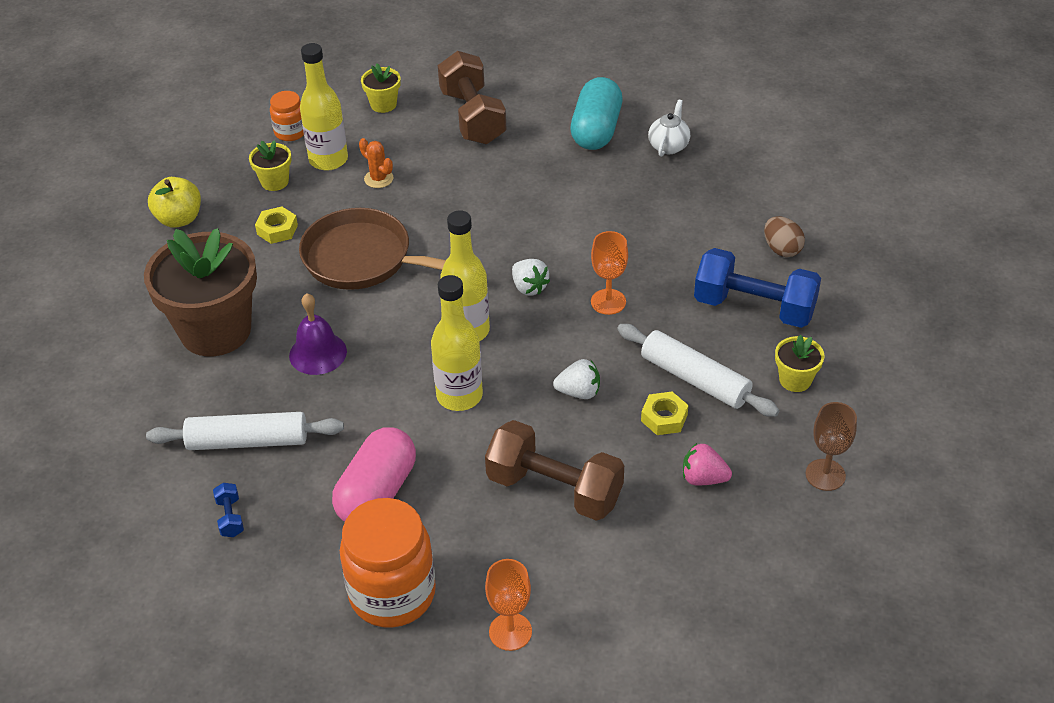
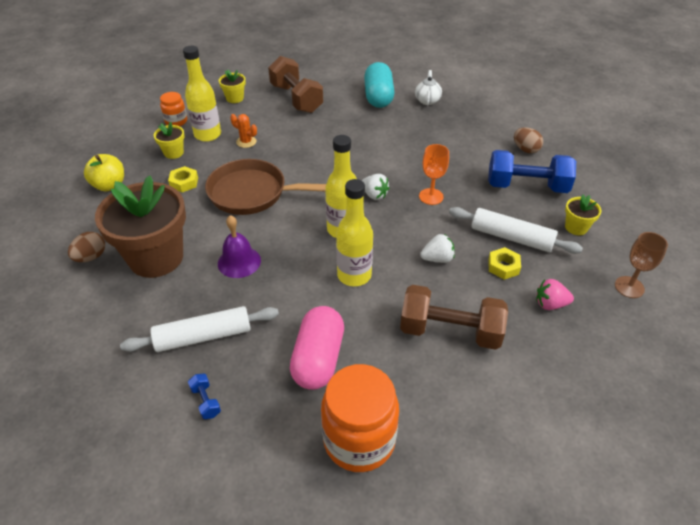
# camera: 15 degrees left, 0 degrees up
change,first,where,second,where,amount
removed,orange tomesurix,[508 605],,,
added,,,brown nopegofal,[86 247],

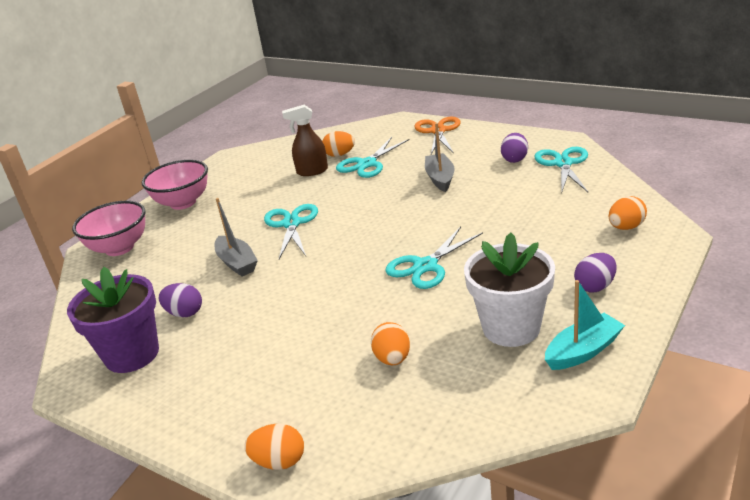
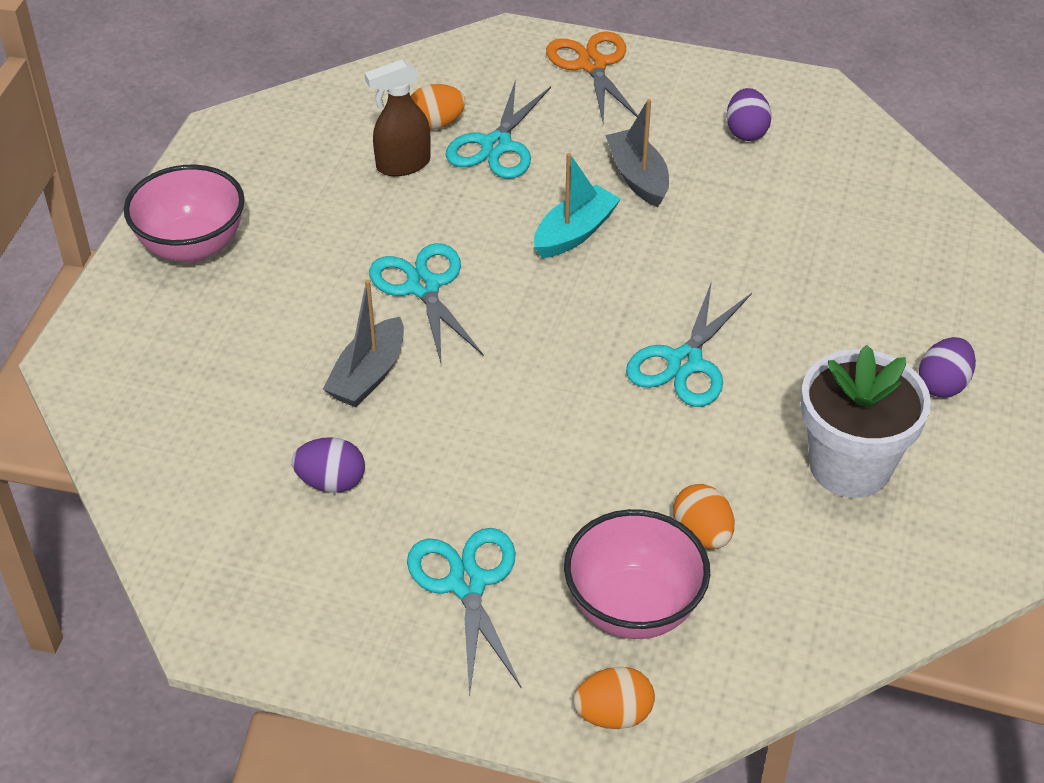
# camera: 20 degrees left, 15 degrees up
change,first,where,second,where,amount
removed,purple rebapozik,[113 320],,,
removed,orange nopegofal,[627 213],,,
moved,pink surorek,[108 228],,[637 574],
moved,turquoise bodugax,[561 169],,[464 612],
moved,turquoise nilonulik,[585 325],,[577 205],
turned,grey nilonulik,[236 237],,[363 343],75 degrees clockwise

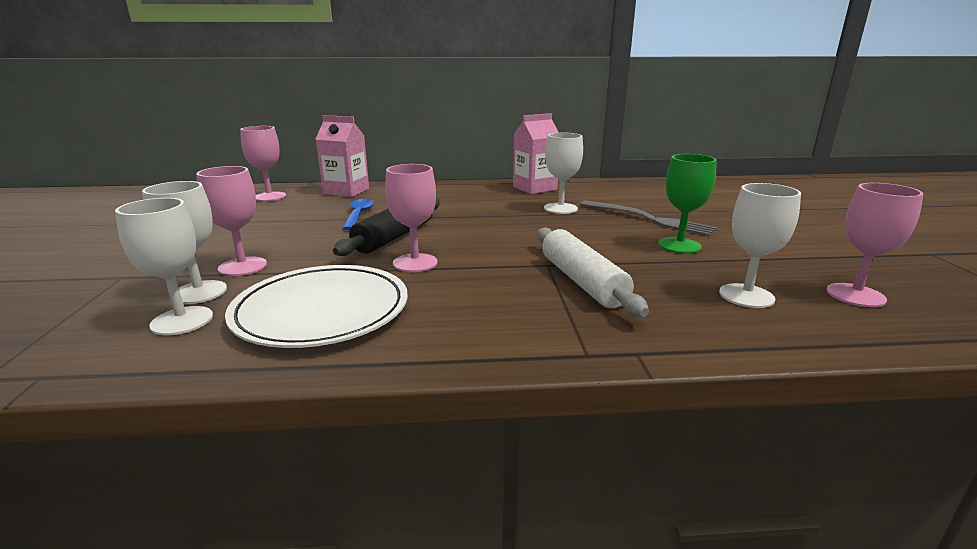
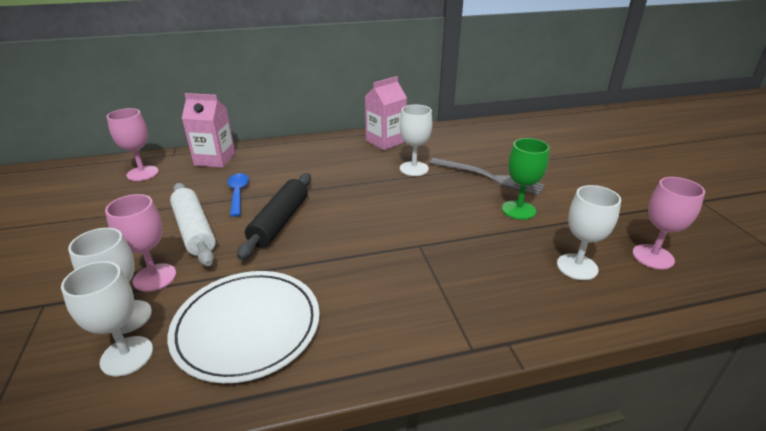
# camera: 10 degrees left, 10 degrees up
change,first,where,second,where,amount
removed,pink tomesurix,[411 218],,,
moved,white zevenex,[593 272],,[193 224],

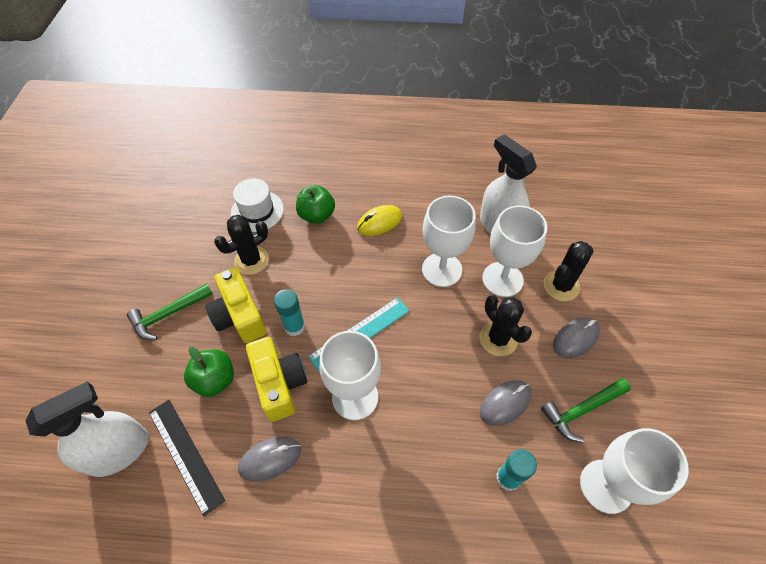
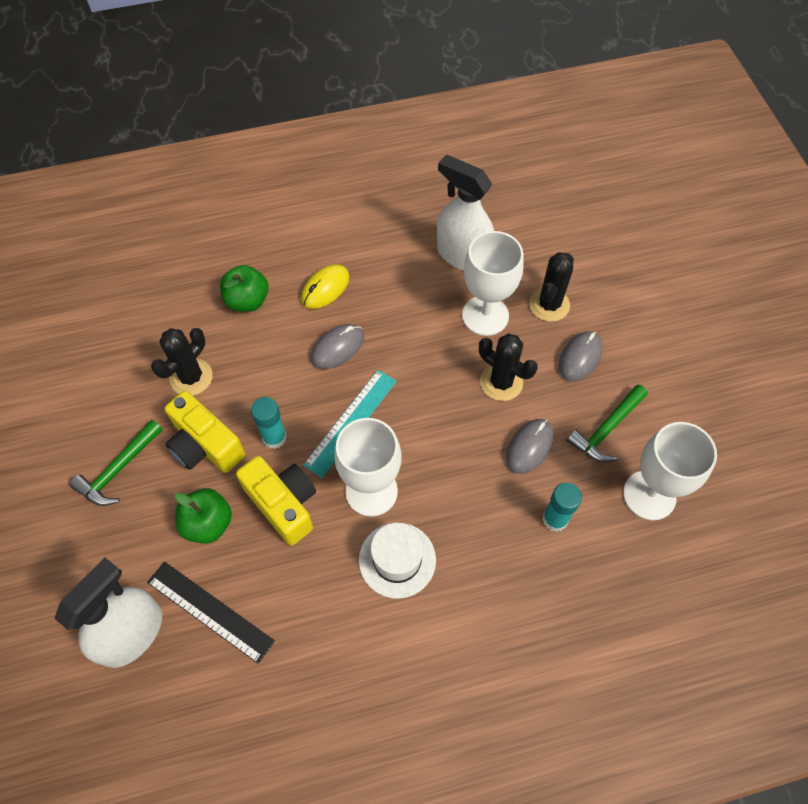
# camera: 20 degrees left, 5 degrees up
change,first,where,second,where,amount
removed,white tomesurix,[449 241],,,
moved,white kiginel,[257 205],,[397 561],
moved,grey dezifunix,[269 459],,[337 346],

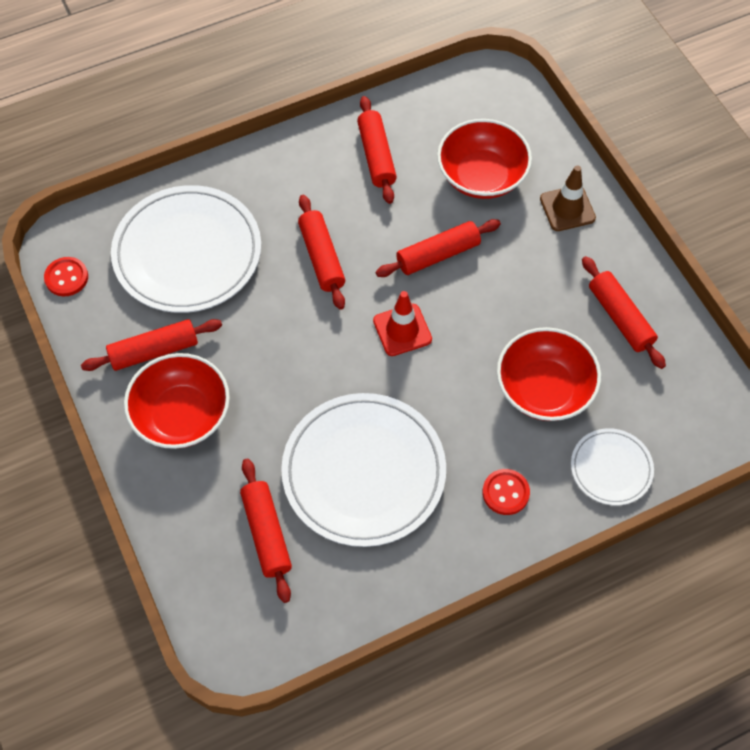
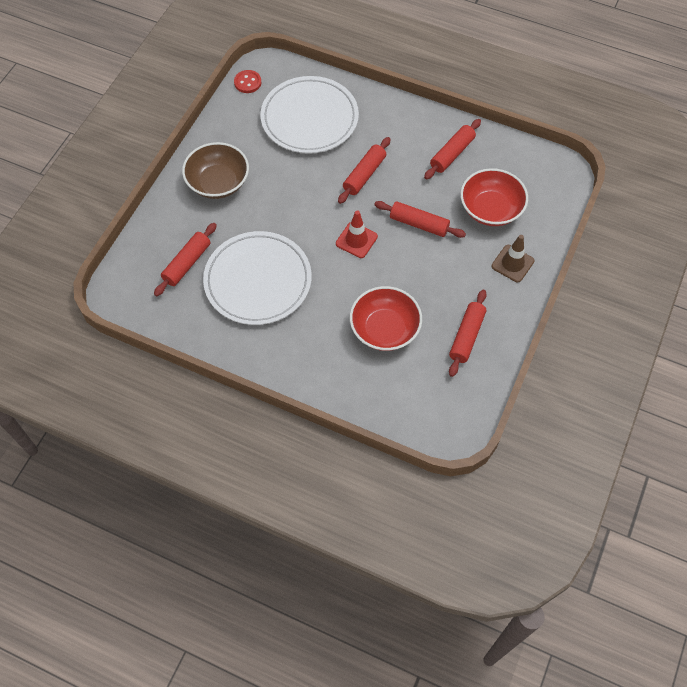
# camera: 50 degrees right, 0 degrees up
change,first,where,second,where,amount
removed,red zevenex,[151 345],,,
removed,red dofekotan,[506 492],,,
removed,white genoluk,[612 467],,,
recoloured,red surorek,[177 401],brown surorek,[215 170],

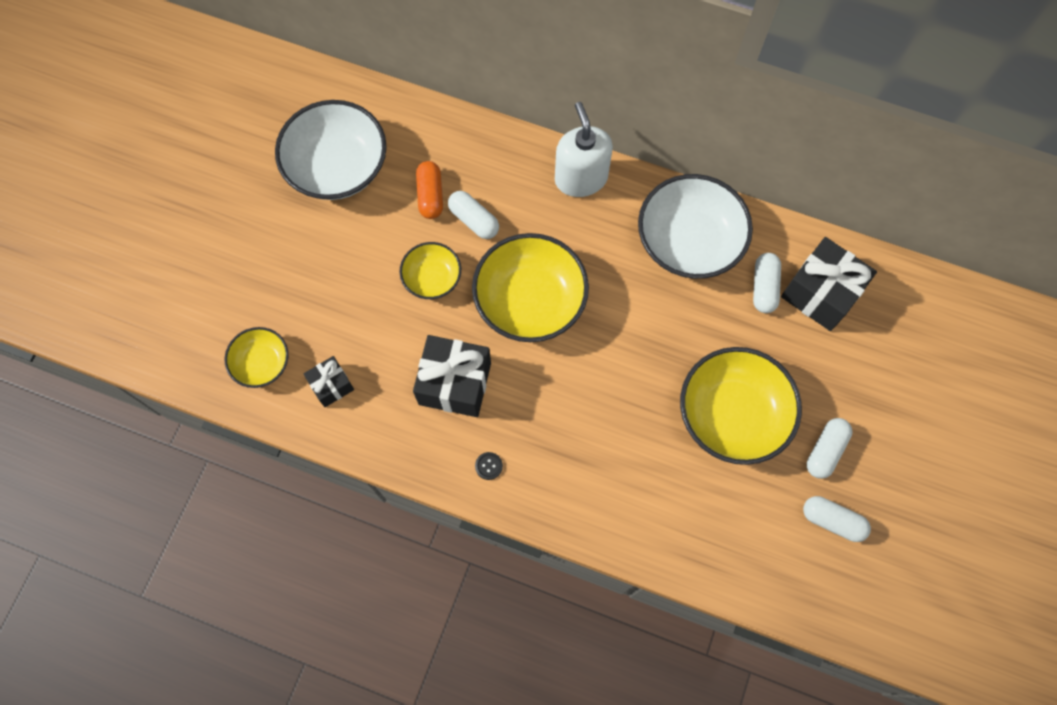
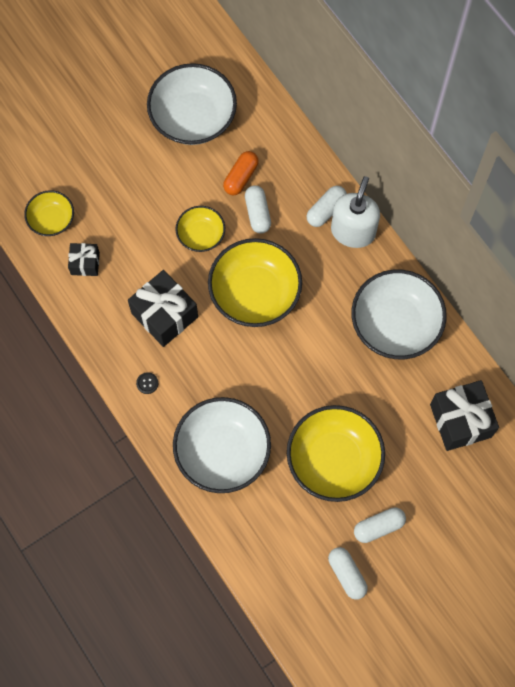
# camera: 35 degrees right, 0 degrees up
change,first,where,second,where,amount
added,,,white surorek,[222 445],
moved,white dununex,[767 283],,[327 206],

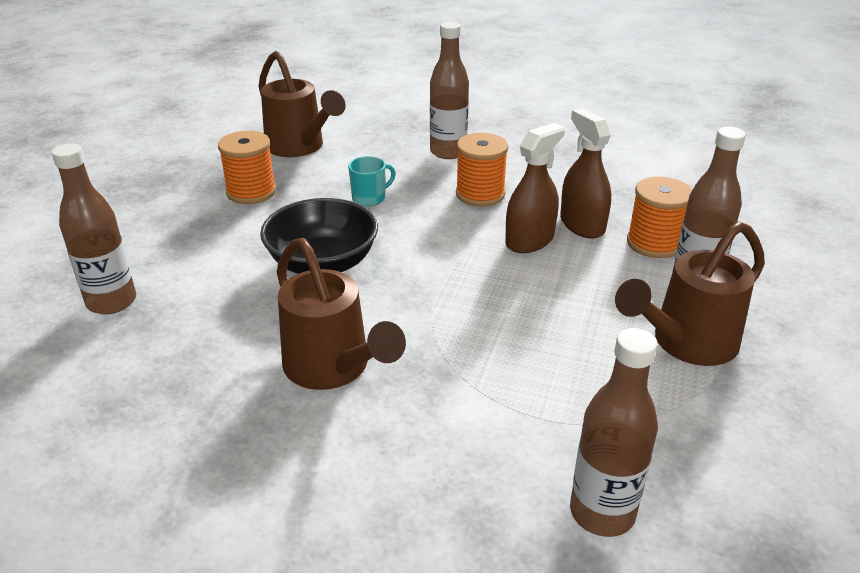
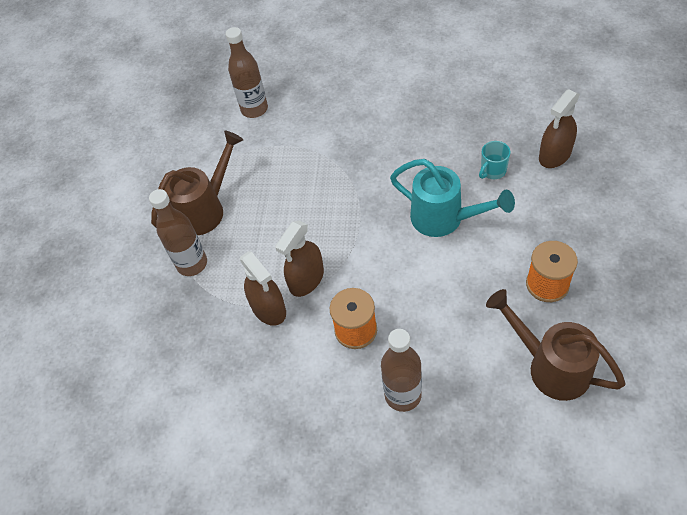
# camera: 175 degrees right, 20 degrees up
change,first,where,second,where,amount
removed,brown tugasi,[341 314],,,
removed,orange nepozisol,[659 217],,,
moved,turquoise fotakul,[372 181],,[494 160],
replaced,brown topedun,[94 229],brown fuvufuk,[559 128],
replaced,black surorek,[319 236],turquoise tugasi,[452 198],

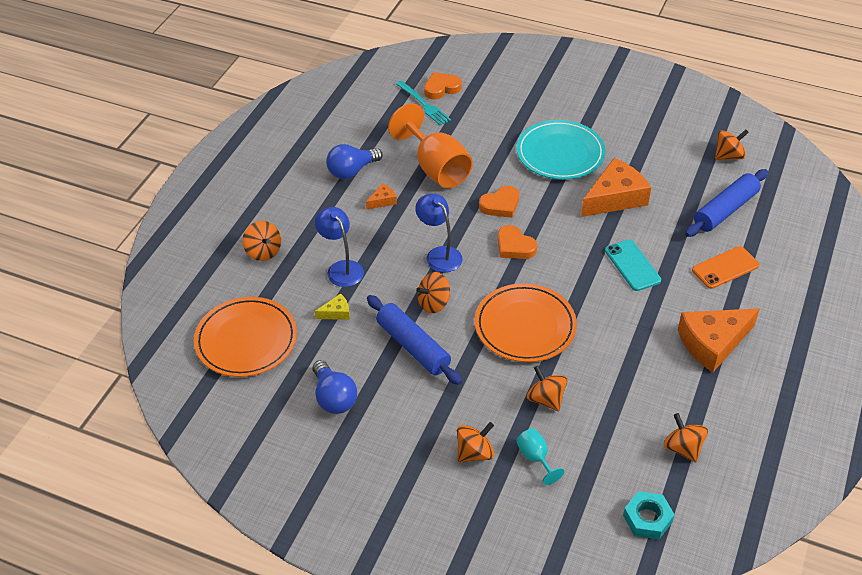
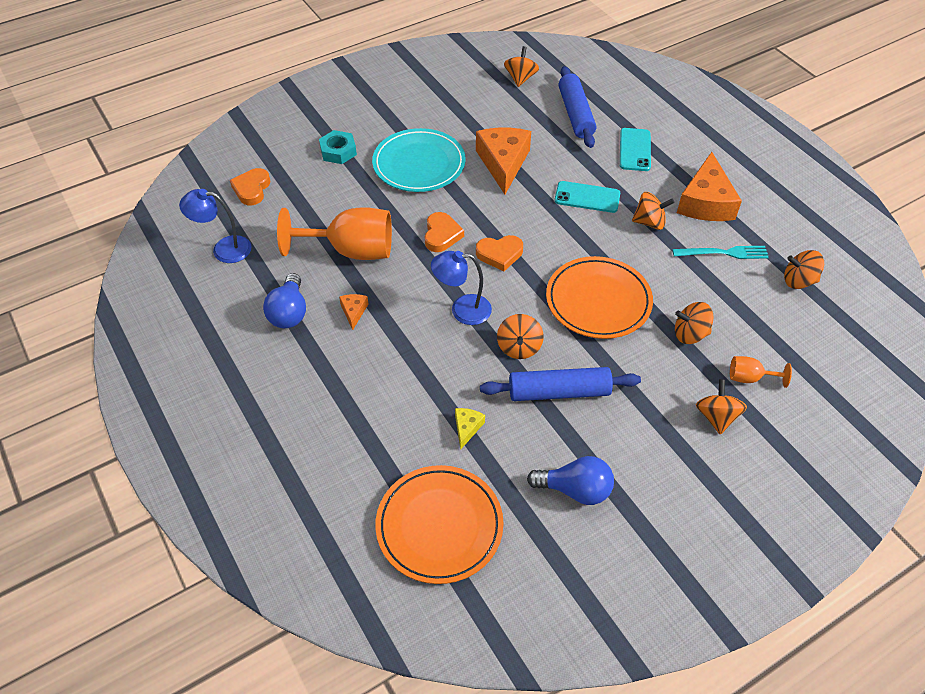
# camera: 55 degrees left, 5 degrees up
change,first,where,second,where,amount
moved,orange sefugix,[261 241],,[653 211],
moved,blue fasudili,[339 247],,[215 226],
moved,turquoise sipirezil,[423 103],,[721 252],
moved,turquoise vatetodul,[649 515],,[338 147],
recoloured,turquoise tomesurix,[540 456],orange tomesurix,[761 372],
recoloured,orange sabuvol,[725 267],turquoise sabuvol,[635 149],

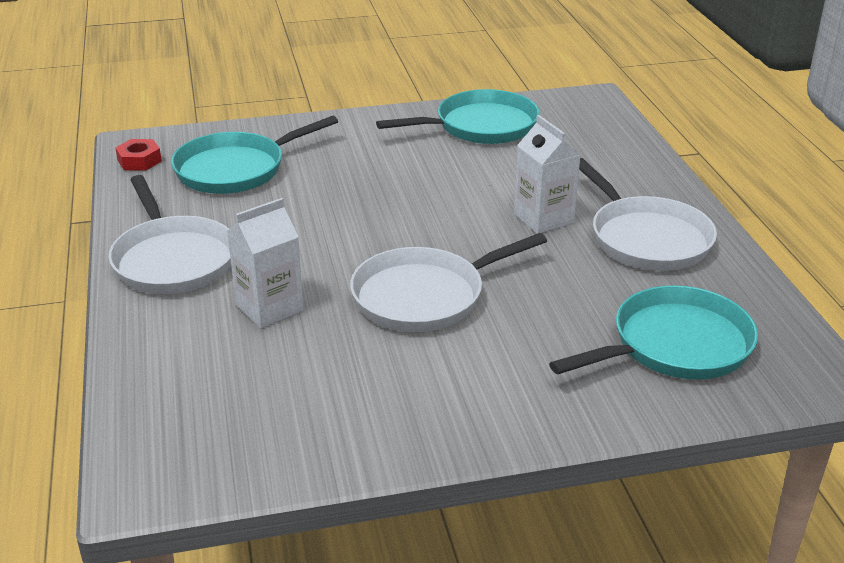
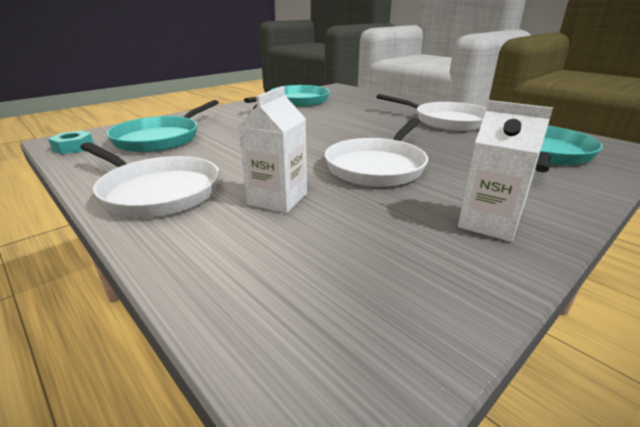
# camera: 30 degrees left, 5 degrees down
change,first,where,second,where,amount
moved,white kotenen,[547 174],,[505 171],
recoloured,red vatetodul,[138 155],turquoise vatetodul,[71 142],

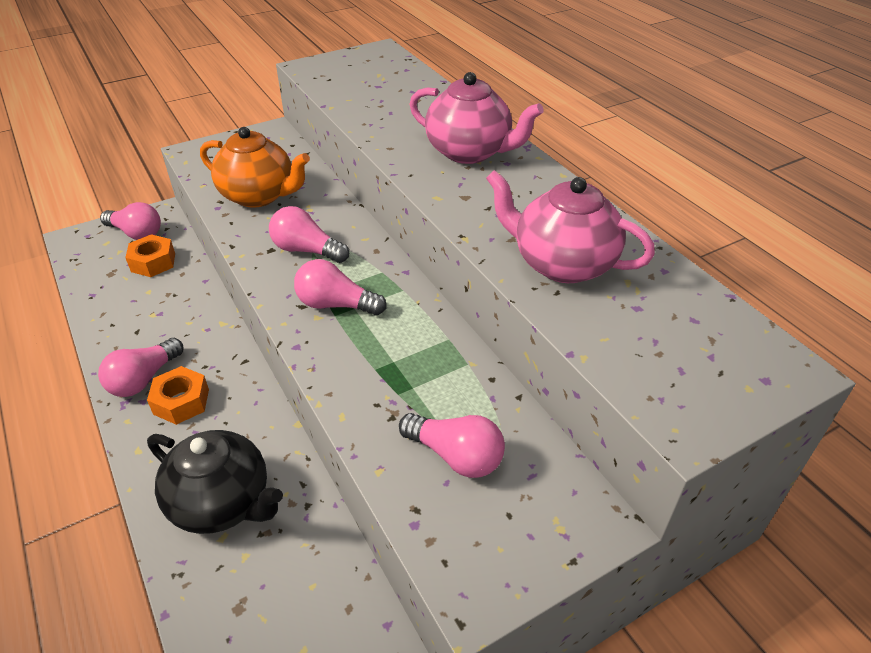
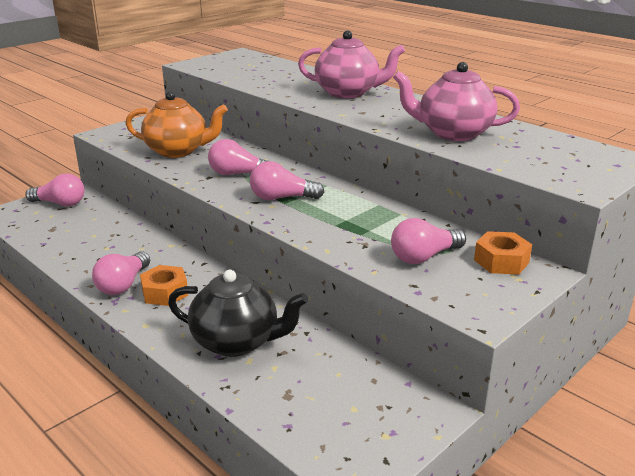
# camera: 15 degrees left, 15 degrees down
change,first,where,second,where,amount
moved,orange vatetodul,[150 255],,[503 253],
turned,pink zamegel,[452 445],,[428 241],135 degrees clockwise

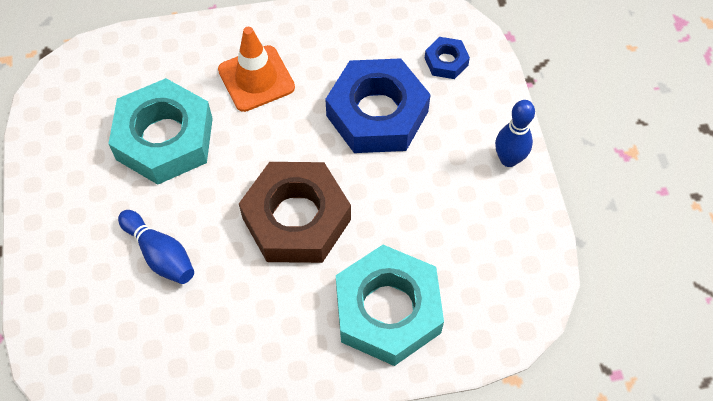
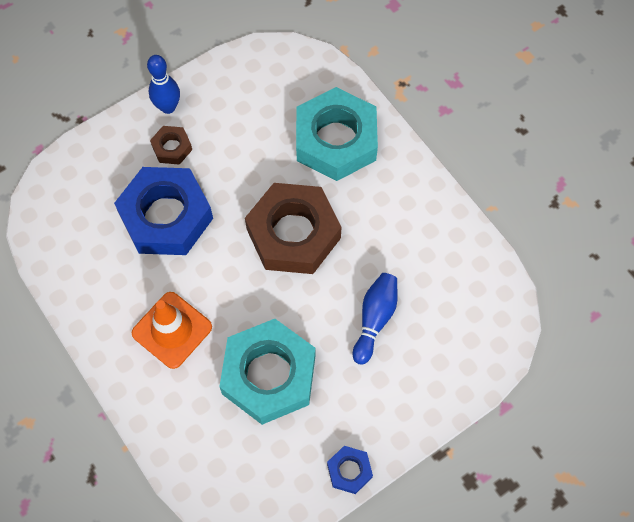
# camera: 115 degrees left, 5 degrees up
change,first,where,second,where,amount
added,,,brown vatetodul,[171 145],
moved,blue vatetodul,[447 58],,[350 470],

